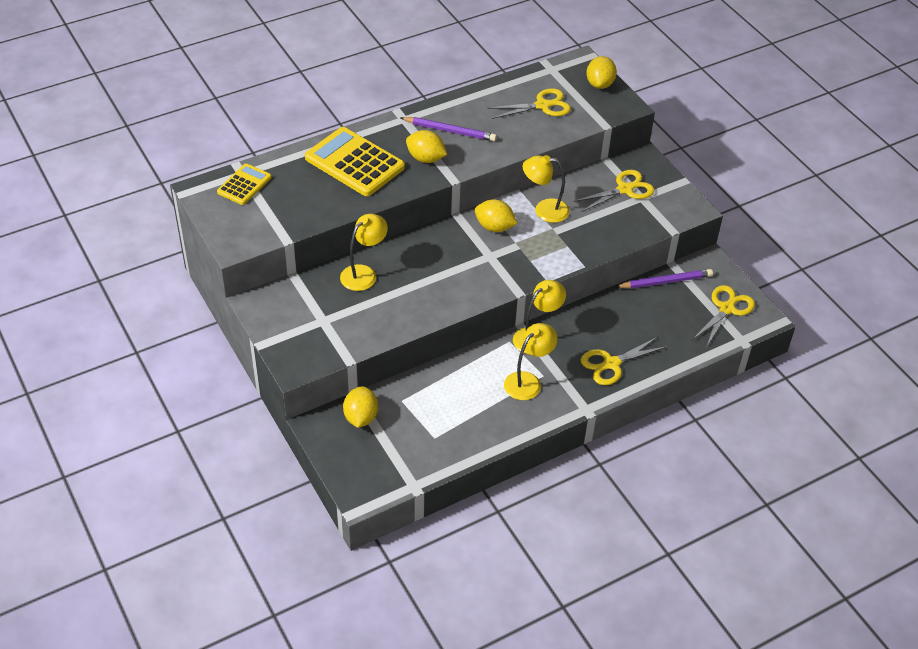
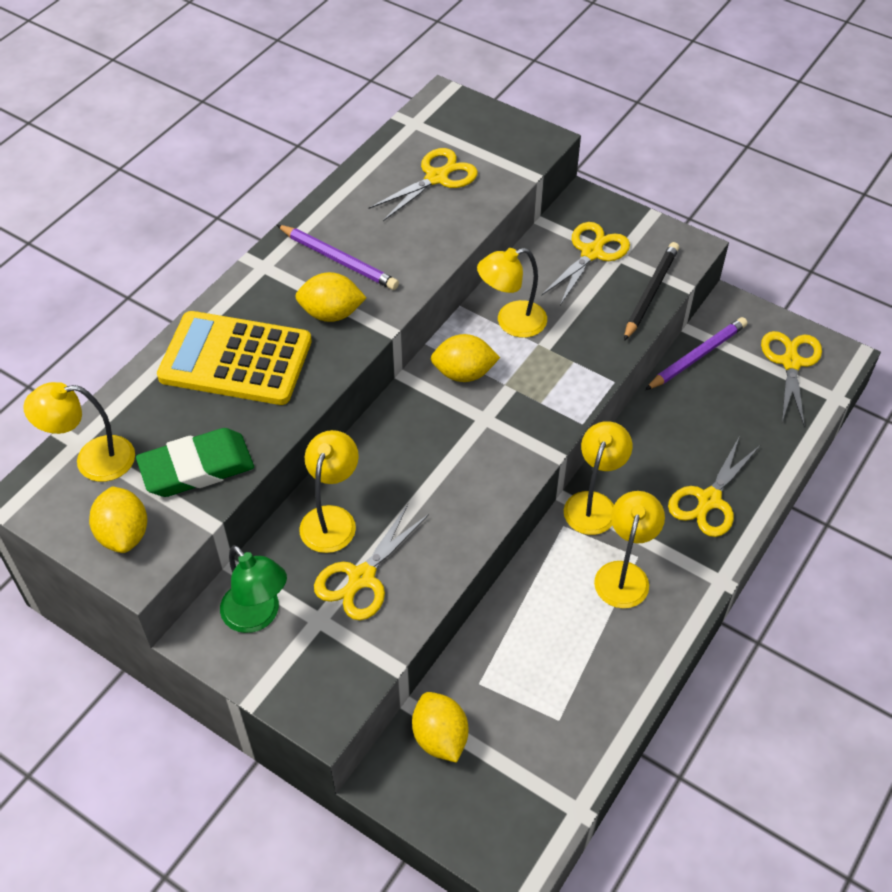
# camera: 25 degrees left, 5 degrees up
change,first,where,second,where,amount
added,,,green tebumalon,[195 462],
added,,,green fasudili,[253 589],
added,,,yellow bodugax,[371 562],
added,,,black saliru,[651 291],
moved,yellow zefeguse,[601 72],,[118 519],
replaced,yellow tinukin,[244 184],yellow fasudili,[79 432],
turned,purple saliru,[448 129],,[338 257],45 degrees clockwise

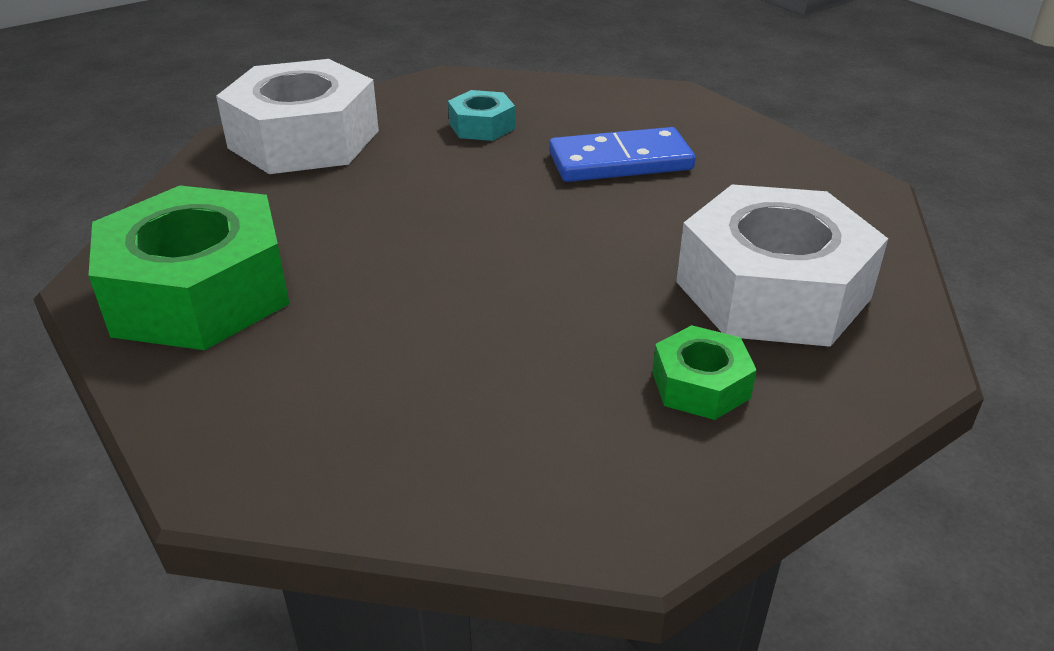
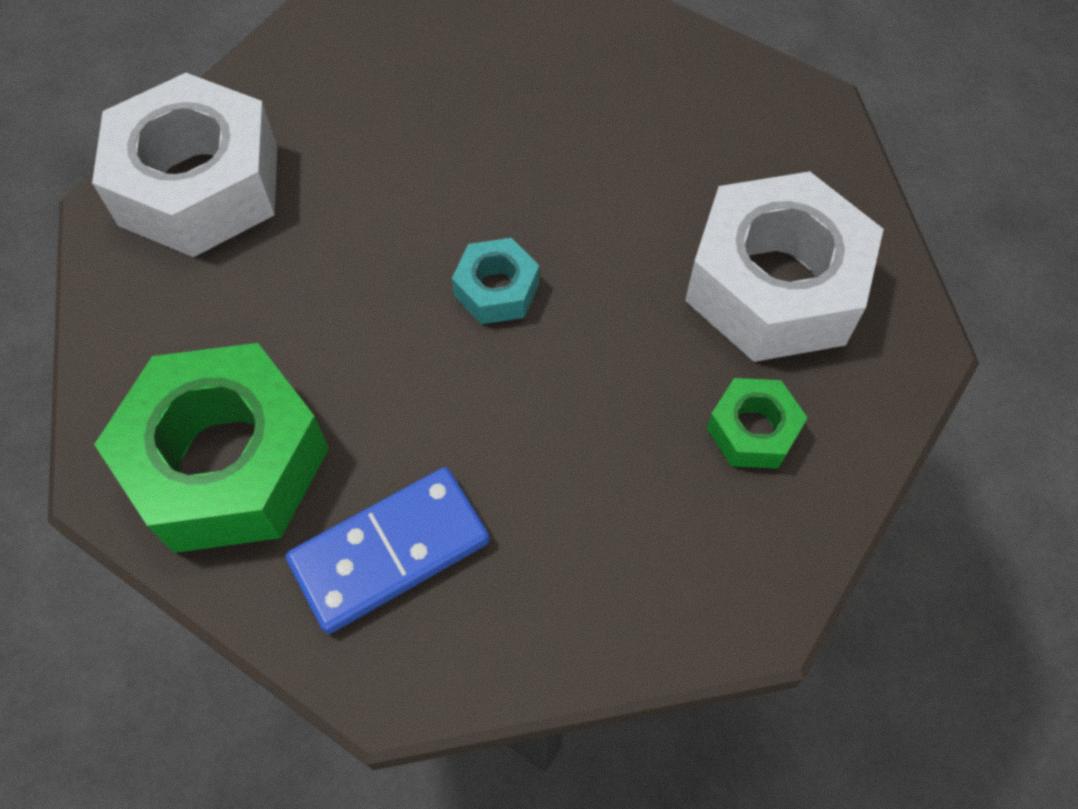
# camera: 20 degrees left, 25 degrees up
change,first,where,second,where,amount
moved,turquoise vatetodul,[481 115],,[495 281],
moved,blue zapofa,[622 154],,[388 550],

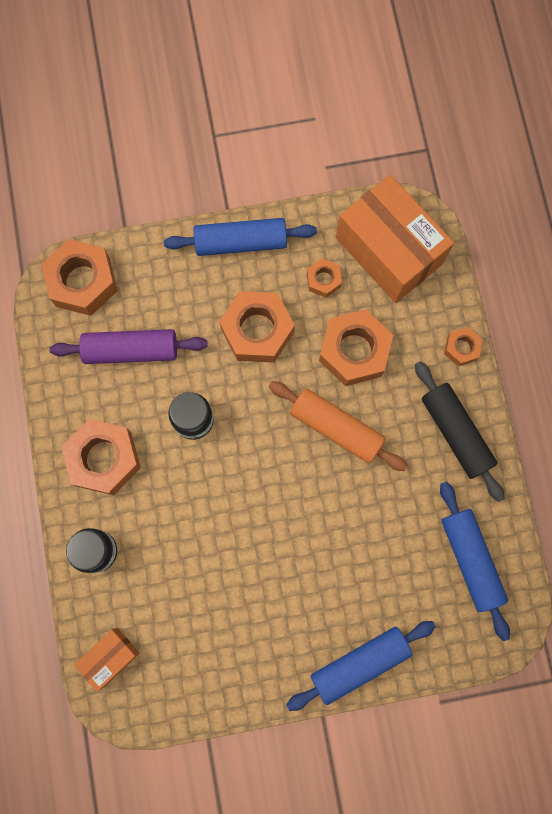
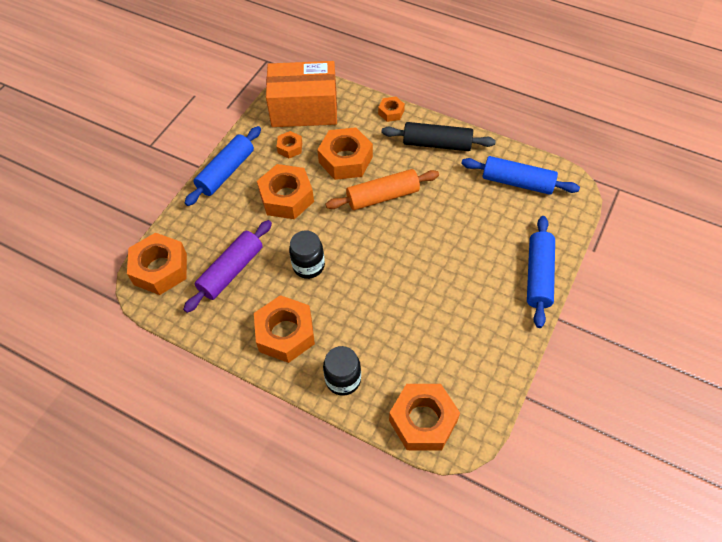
# camera: 50 degrees left, 20 degrees down
change,first,where,second,where,amount
replaced,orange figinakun,[107 660],orange vatetodul,[424 417],

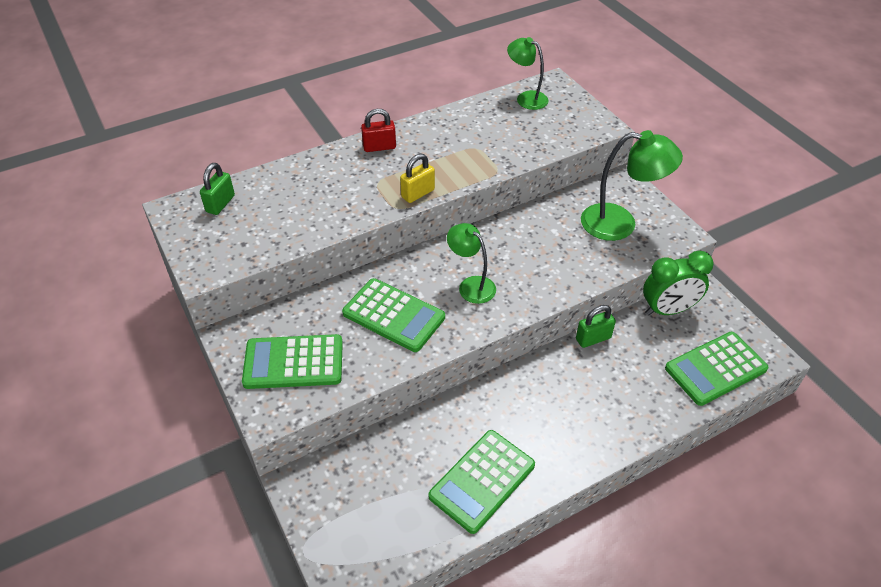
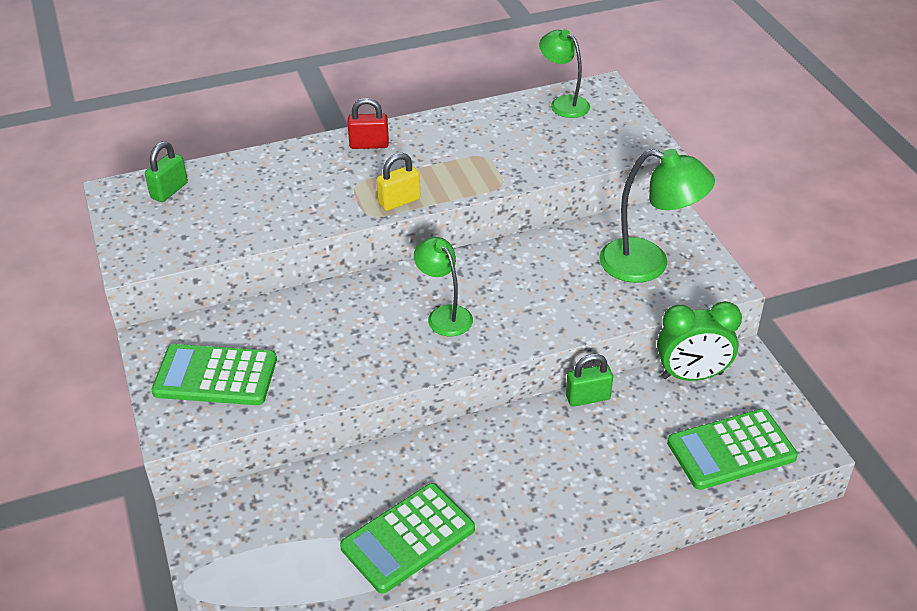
# camera: 10 degrees right, 5 degrees down
change,first,where,second,where,amount
removed,green tinukin,[393 315],,,

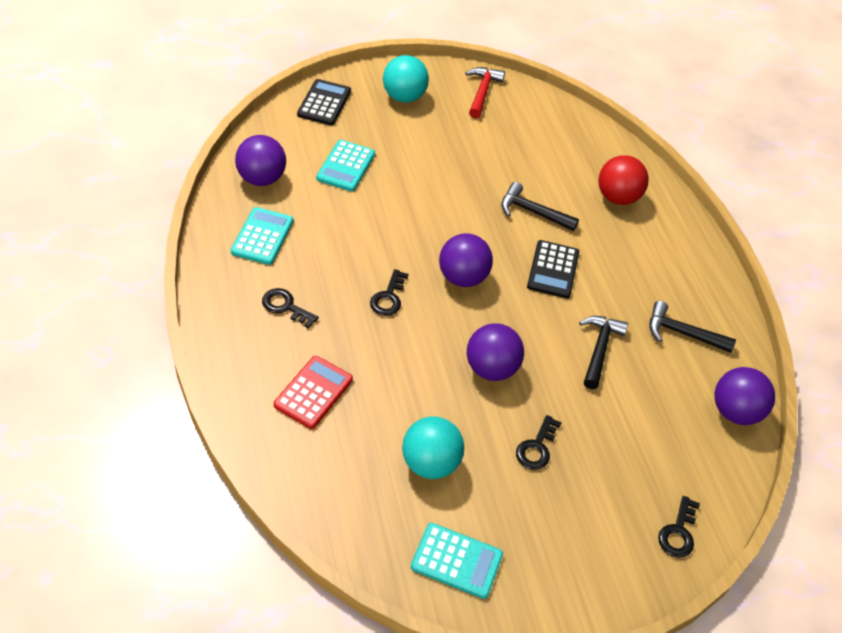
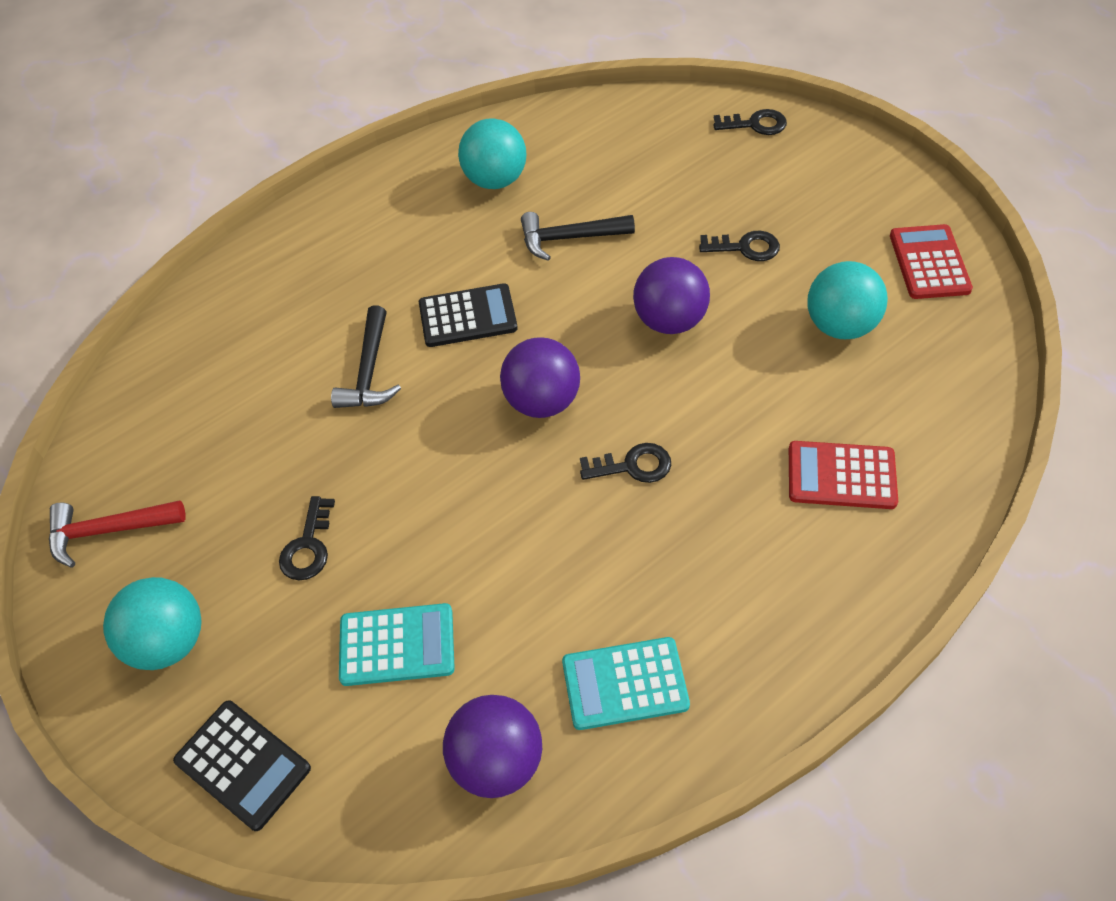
# camera: 105 degrees left, 5 degrees up
change,first,where,second,where,amount
removed,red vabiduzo,[624 180],,,
removed,purple vabiduzo,[744 396],,,
moved,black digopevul,[290 308],,[307 538],
replaced,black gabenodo,[692 327],turquoise vabiduzo,[492 153],
recoloured,turquoise tinukin,[457 561],red tinukin,[931 261],
turned,black tinukin,[324 102],,[242 765],135 degrees counterclockwise

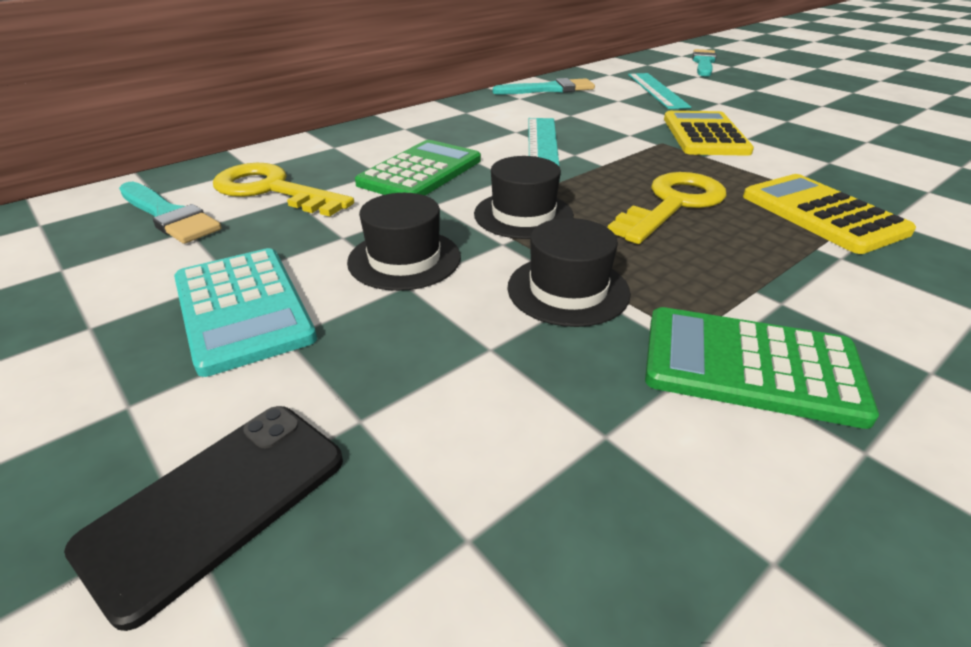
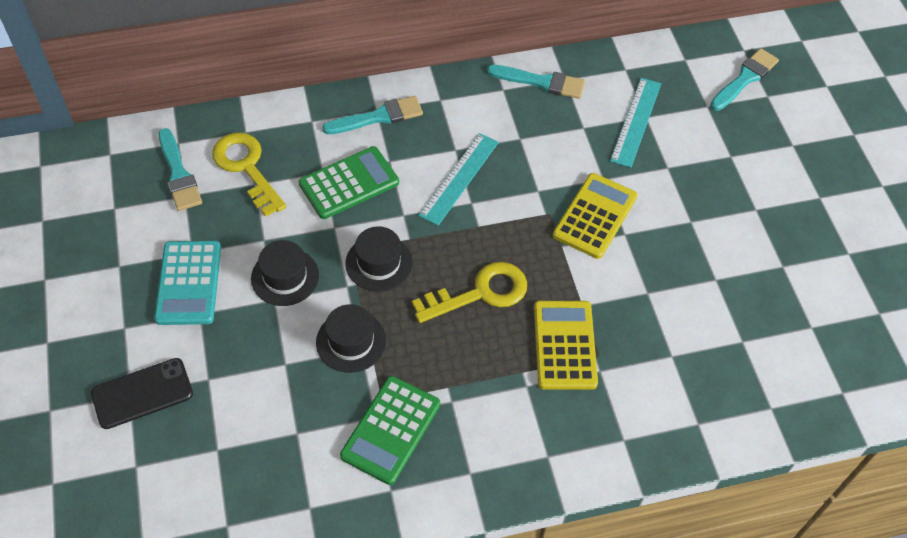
# camera: 25 degrees right, 20 degrees up
change,first,where,second,where,amount
added,,,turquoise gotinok,[372 115],
turned,green tinukin,[762 368],,[390 430],105 degrees counterclockwise

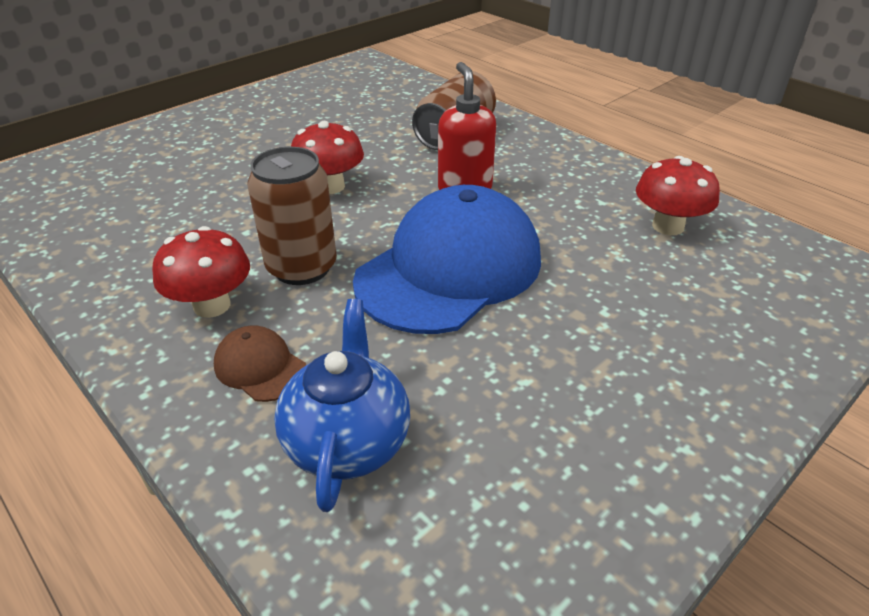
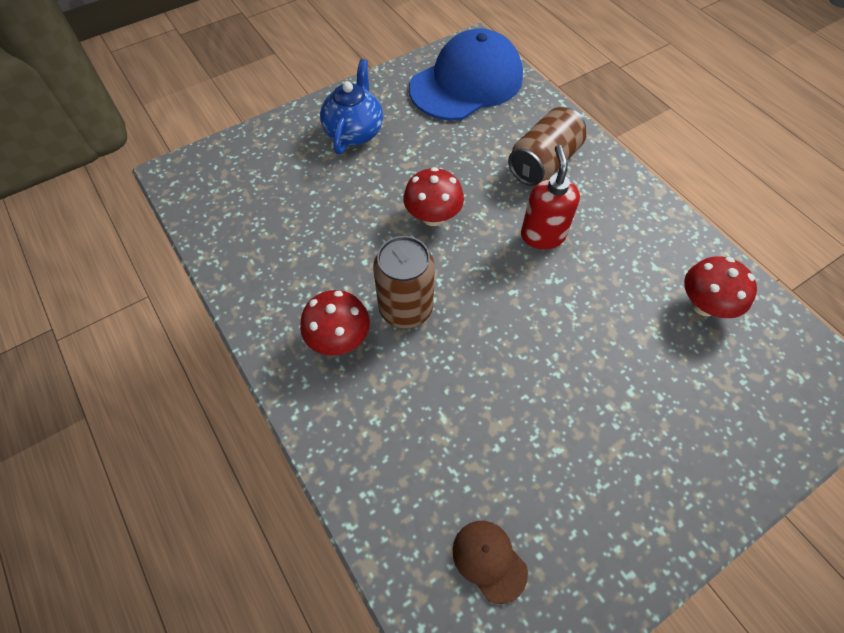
# camera: 10 degrees right, 20 degrees up
change,first,where,second,where,amount
moved,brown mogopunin,[260 363],,[490 562],
moved,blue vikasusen,[342 405],,[351 106],
moved,blue mogopunin,[447 259],,[466 74],

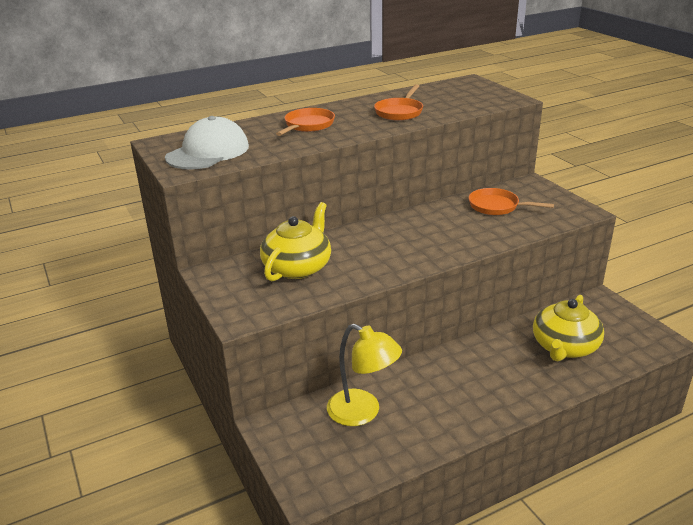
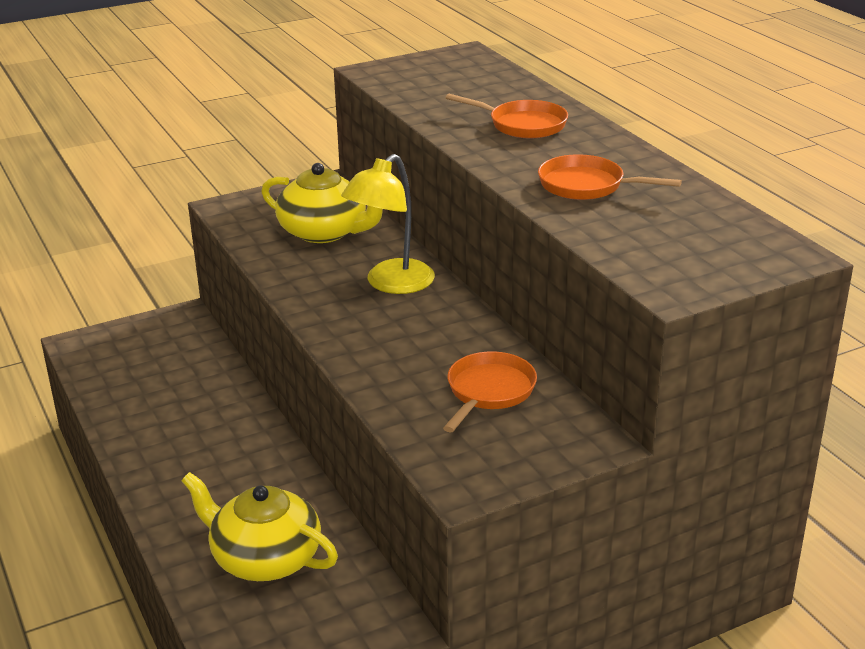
# camera: 90 degrees right, 0 degrees up
change,first,where,second,where,amount
removed,white mogopunin,[207 143],,,
moved,yellow fasudili,[364 375],,[388 224],

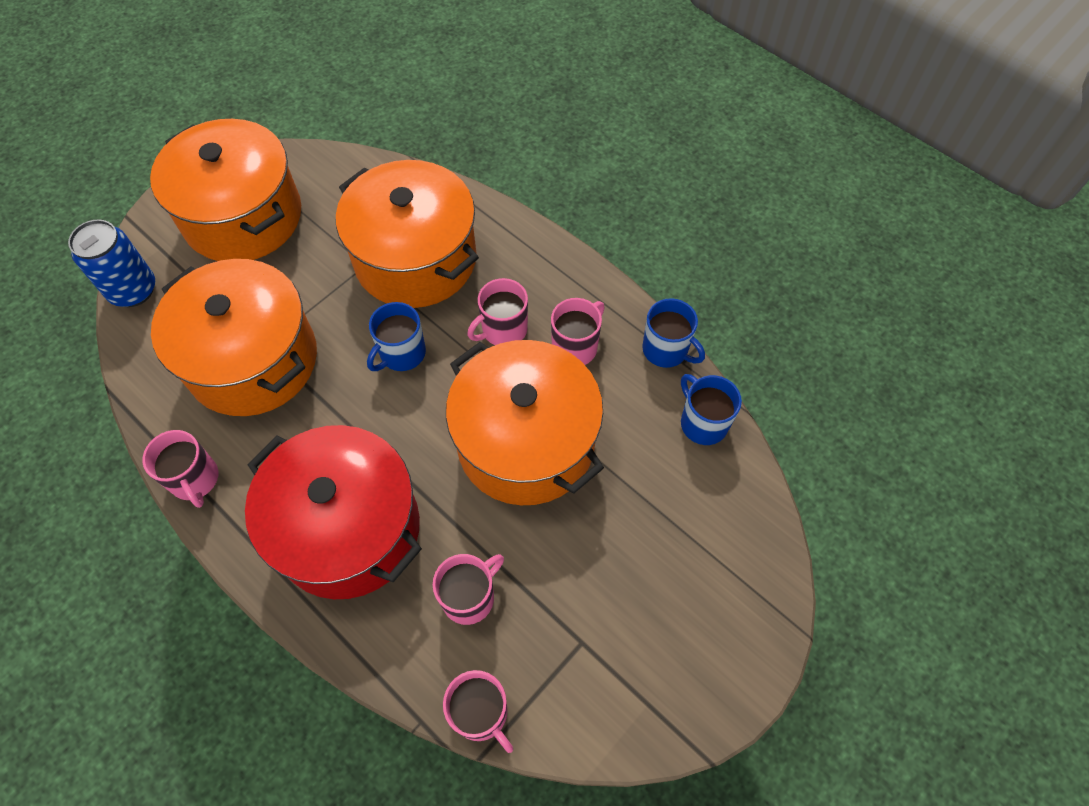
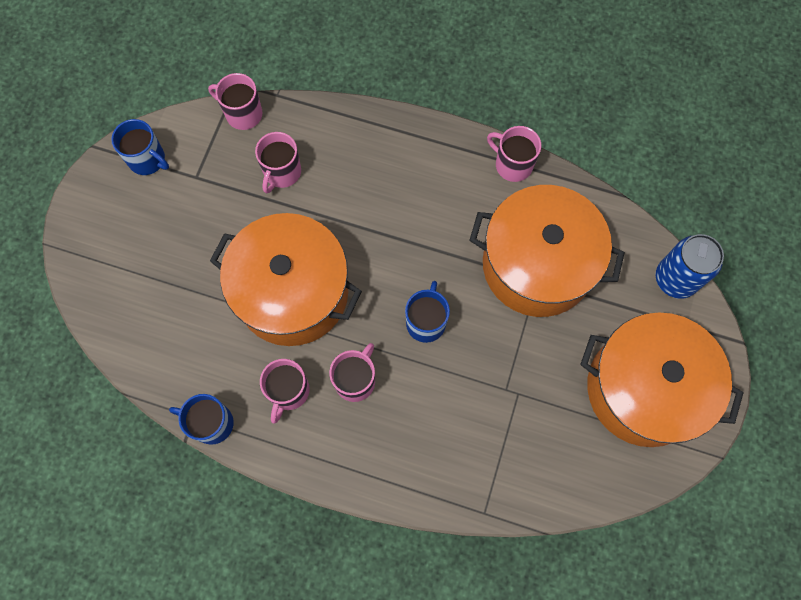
# camera: 155 degrees right, 10 degrees up
change,first,where,second,where,amount
removed,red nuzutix,[333 512],,,
removed,orange nuzutix,[407 234],,,
moved,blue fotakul,[711 409],,[140 147],

